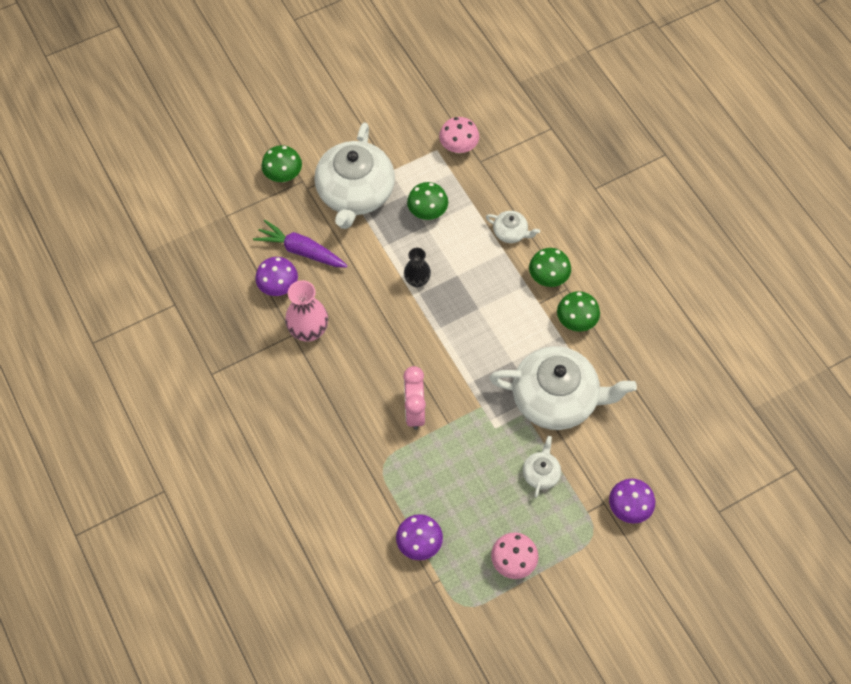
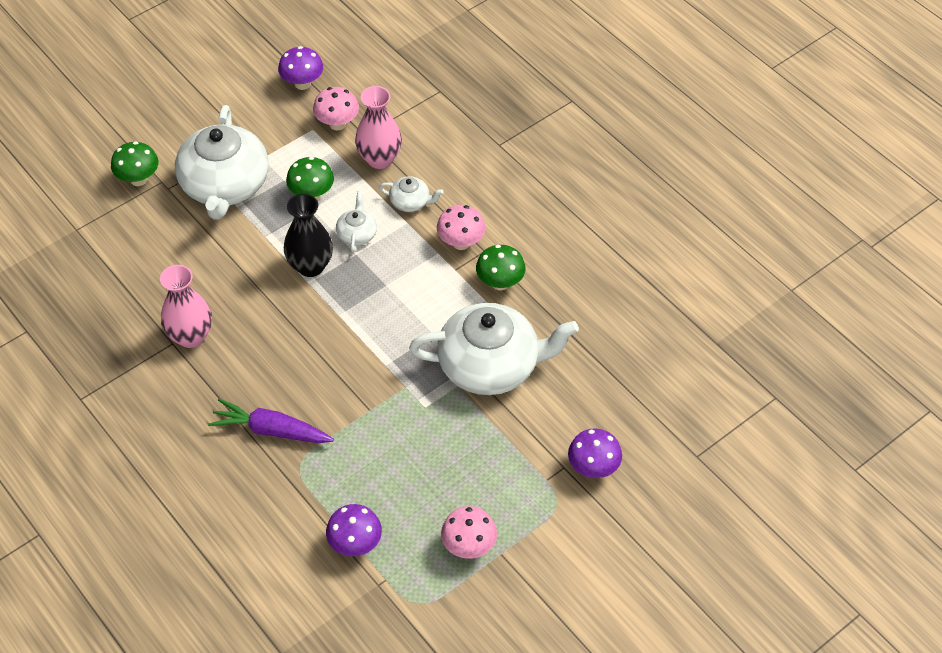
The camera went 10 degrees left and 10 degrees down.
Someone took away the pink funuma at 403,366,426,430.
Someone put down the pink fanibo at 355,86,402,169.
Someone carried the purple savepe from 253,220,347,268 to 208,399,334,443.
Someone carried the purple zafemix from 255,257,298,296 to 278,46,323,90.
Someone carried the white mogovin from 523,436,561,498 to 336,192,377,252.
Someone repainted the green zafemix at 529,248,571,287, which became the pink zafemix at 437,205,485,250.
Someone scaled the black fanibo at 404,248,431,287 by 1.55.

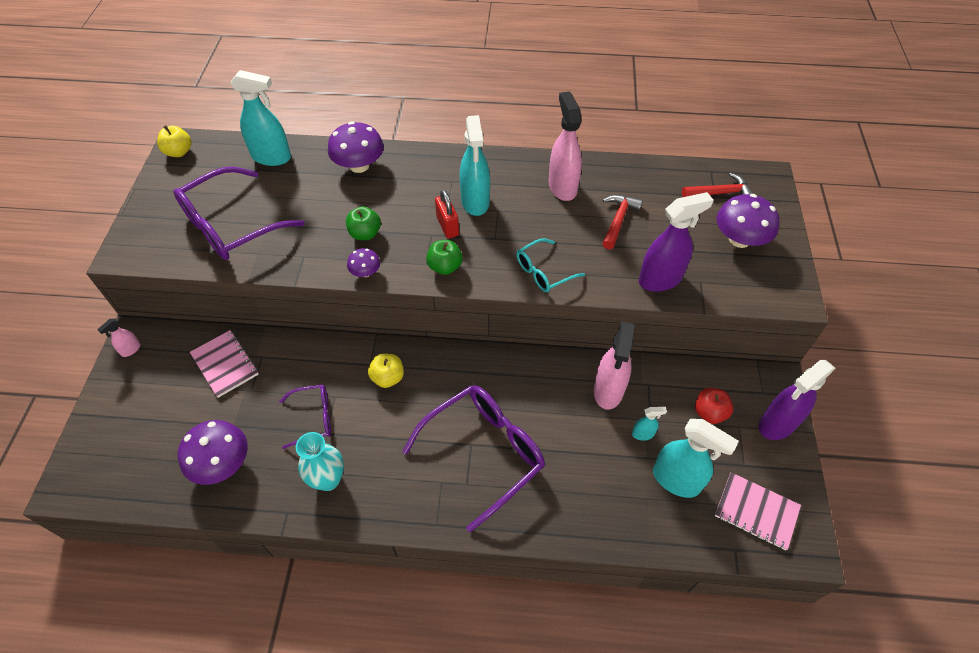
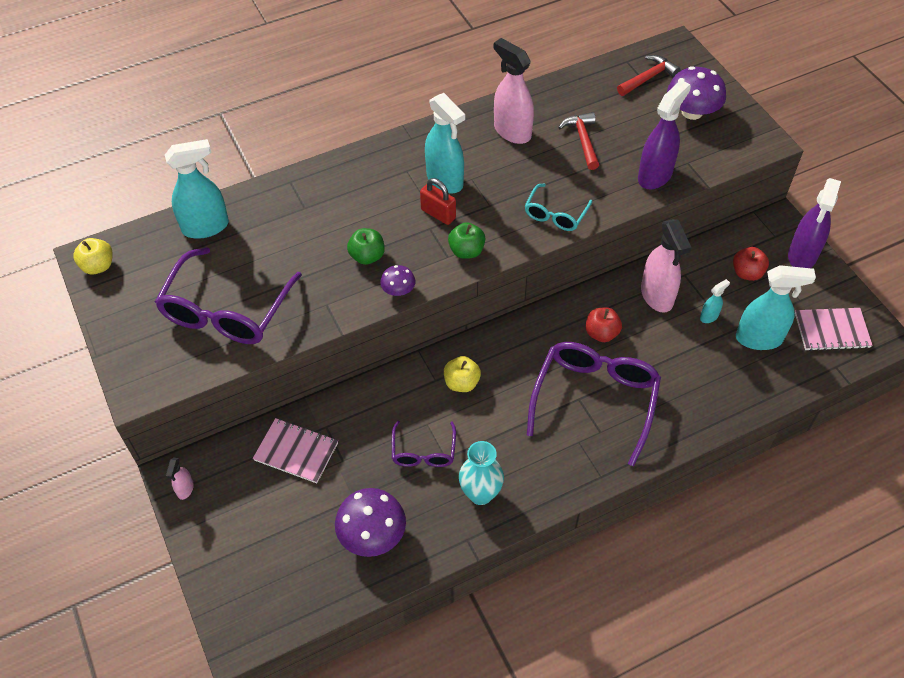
The camera went 30 degrees left and 0 degrees up.
Someone took away the purple zafemix at 328,121,384,173.
Someone put down the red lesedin at 586,307,622,342.
Someone rotated the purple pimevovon at 279,384,331,449 by 135 degrees clockwise.

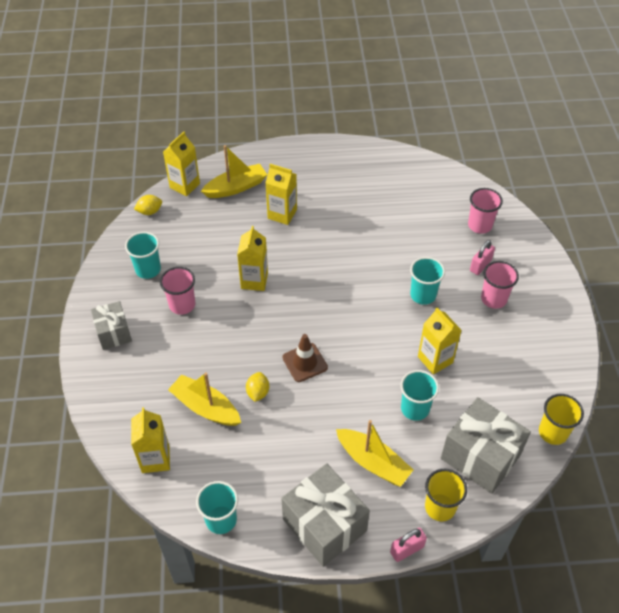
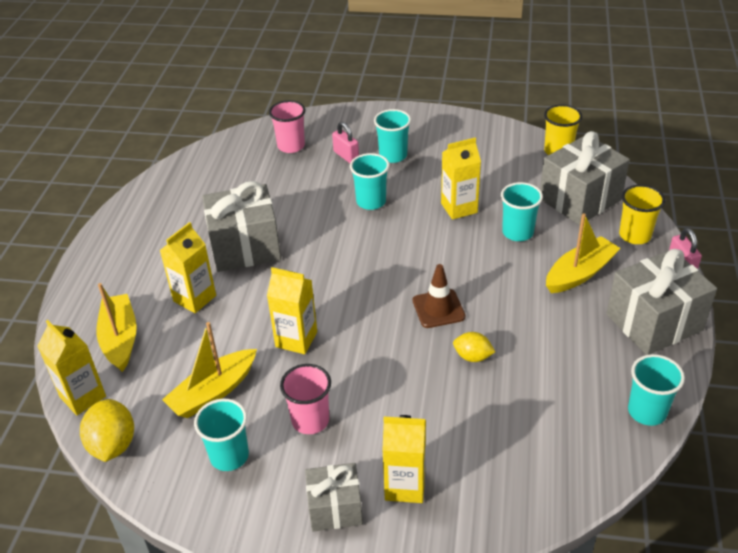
The camera went 75 degrees left and 10 degrees down.
Someone put down the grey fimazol at 202,181,281,272.
Someone carried the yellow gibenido from 131,407,170,473 to 382,415,426,503.
Someone carried the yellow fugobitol from 168,372,241,426 to 162,322,257,418.
Someone repainted the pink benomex at 481,261,519,309, which became the turquoise benomex at 374,109,411,163.
Someone scaled the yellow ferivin at 134,195,162,215 by 1.61.

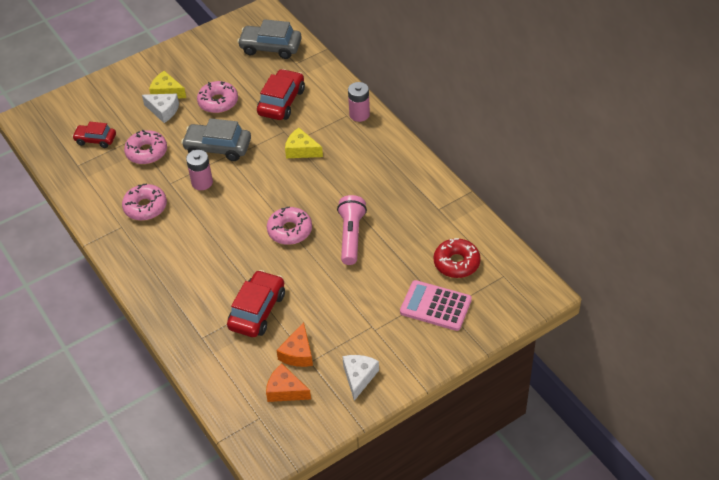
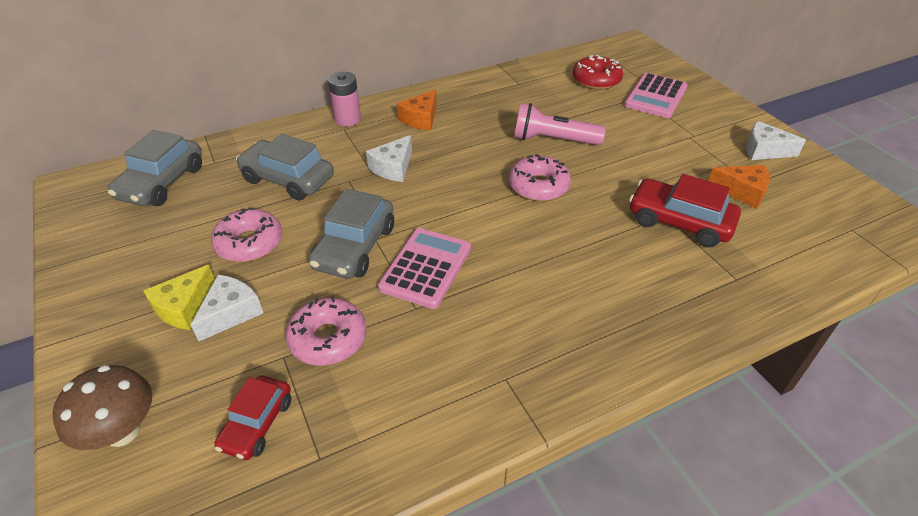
The camera went 85 degrees left and 5 degrees down.
Someone took away the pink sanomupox at 122,184,167,221.
Someone put down the brown zafemix at 52,365,152,450.
Someone carried the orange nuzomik from 266,364,311,402 to 397,89,437,130.
Someone swapped the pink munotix at 186,150,213,190 for the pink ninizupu at 378,228,471,309.
Someone repainted the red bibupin at 257,69,305,120, which became the grey bibupin at 236,134,334,201.
Someone repainted the yellow nuzomik at 285,128,323,158, which became the white nuzomik at 366,135,412,182.

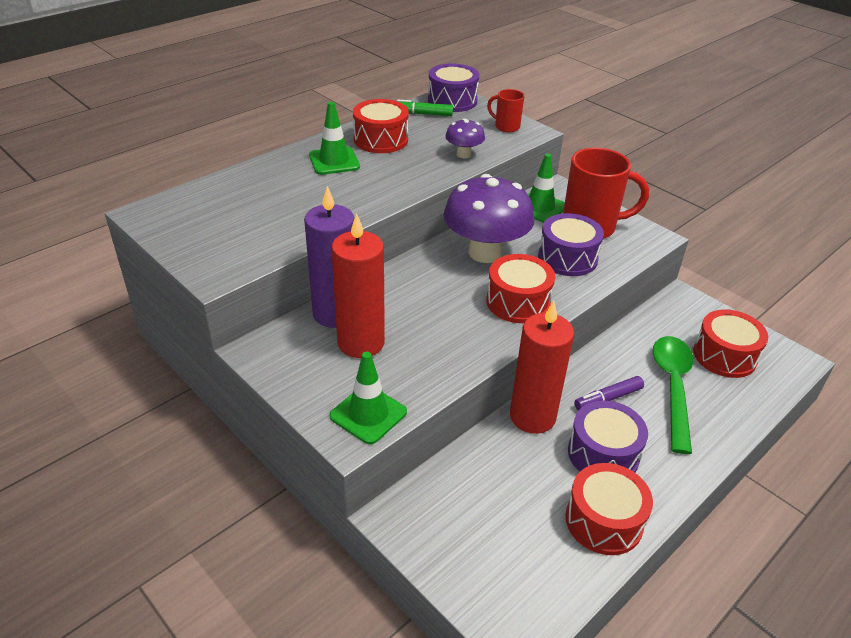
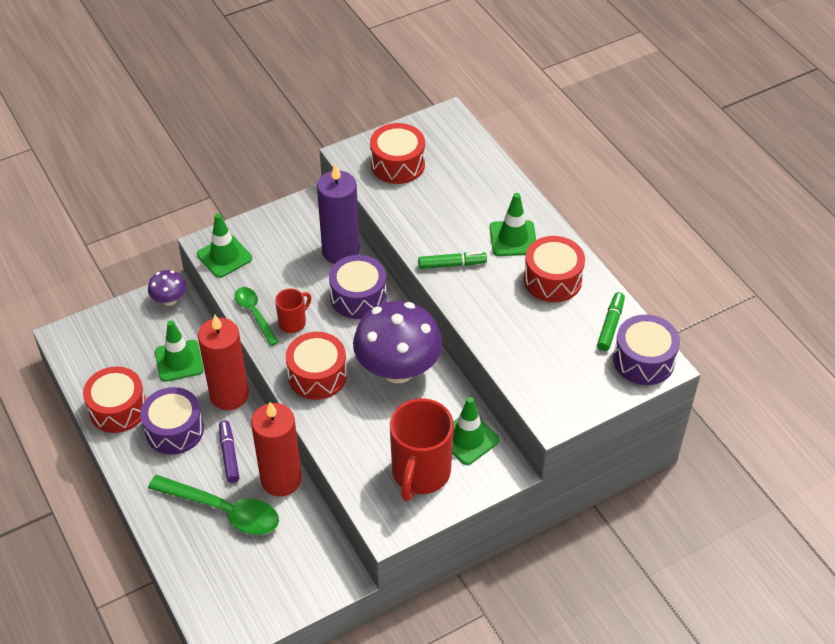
The camera went 105 degrees right and 10 degrees up.
Someone put down the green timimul at 155,320,204,382.
Someone put down the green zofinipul at 234,287,279,346.
Someone put down the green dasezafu at 418,252,487,269.
Someone carried the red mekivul from 331,213,385,358 to 251,402,302,496.
Someone carried the purple zafemix from 445,118,485,158 to 148,270,186,306.
Someone carried the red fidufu from 487,89,524,133 to 275,289,311,333.
Someone carried the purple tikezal from 538,213,604,276 to 329,255,387,319.
Someone carried the red tikezal from 693,309,768,378 to 370,123,425,184.

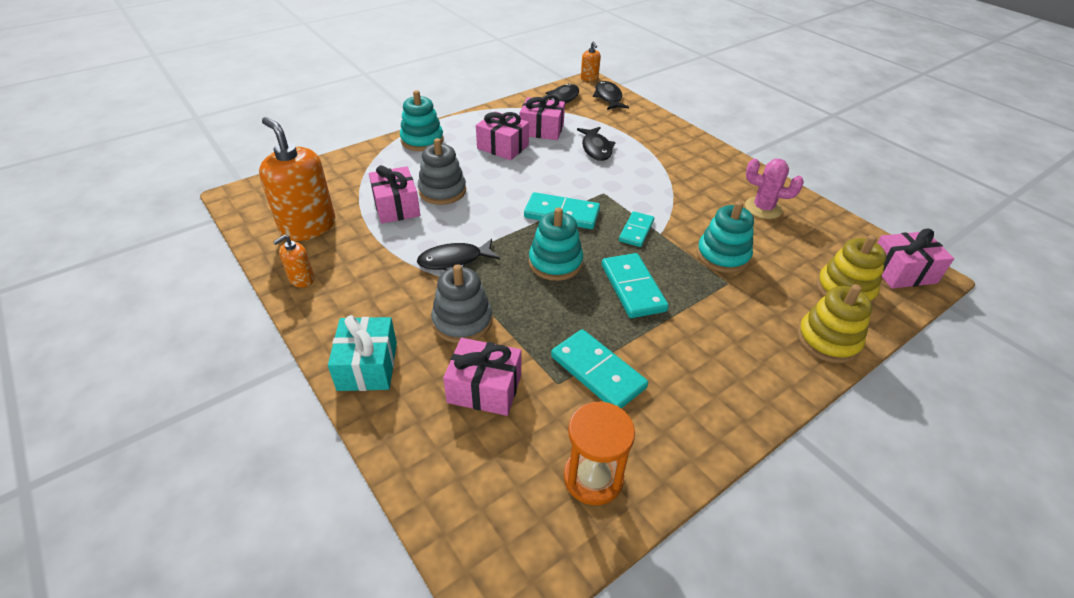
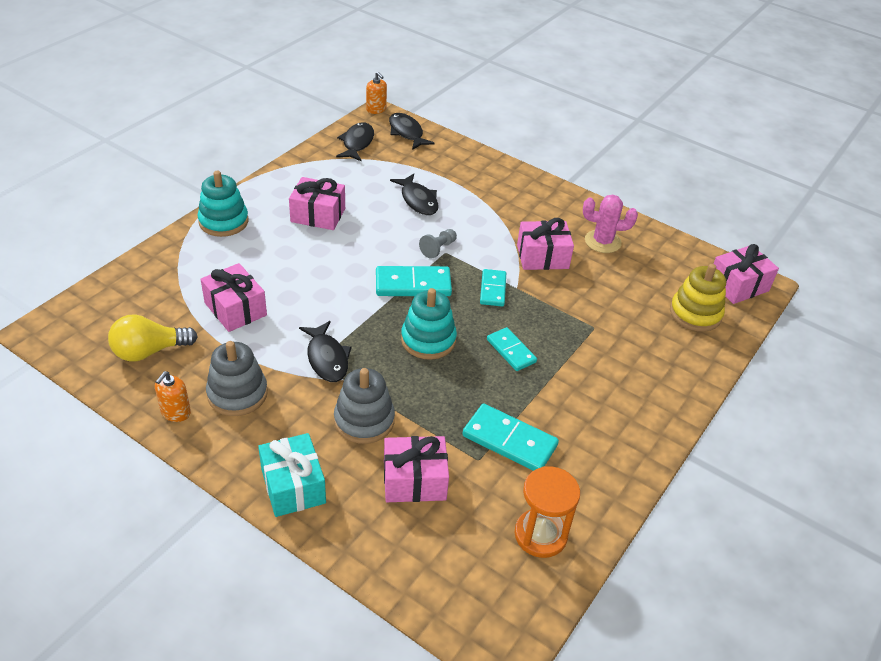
The camera went 20 degrees left and 0 degrees up.
Someone took away the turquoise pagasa at 697,201,754,273.
Someone took away the yellow pagasa at 797,284,872,363.
Someone put down the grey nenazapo at 419,229,457,259.
Someone carried the grey pagasa from 418,138,466,205 to 206,341,268,416.
Someone carried the pink fimazol from 519,94,565,140 to 517,218,574,270.
Someone swapped the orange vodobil at 259,117,335,241 for the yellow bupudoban at 108,314,198,361.
Someone rotated the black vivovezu at 417,239,500,270 by 75 degrees counterclockwise.
Someone scaled the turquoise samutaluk at 602,253,669,318 by 0.65.

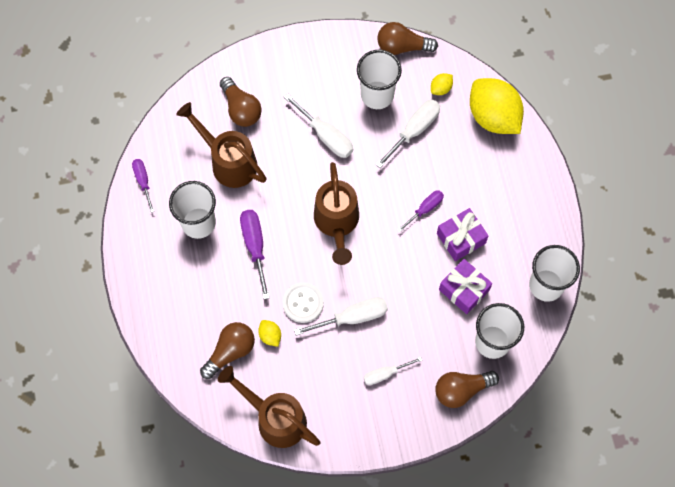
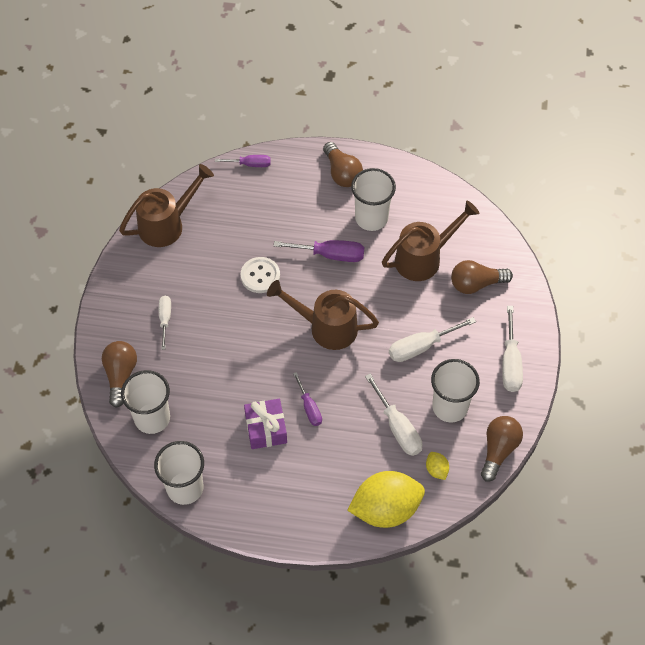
The camera went 110 degrees right and 10 degrees down.
Someone took away the yellow ferivin at 258,320,281,347.
Someone took away the purple fimazol at 439,259,492,314.
Someone carried the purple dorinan from 132,159,155,213 to 215,155,271,167.
Someone carried the brown bupudoban from 200,322,255,379 to 323,142,363,187.
Someone carried the white dorinan from 294,297,388,336 to 502,306,523,392.

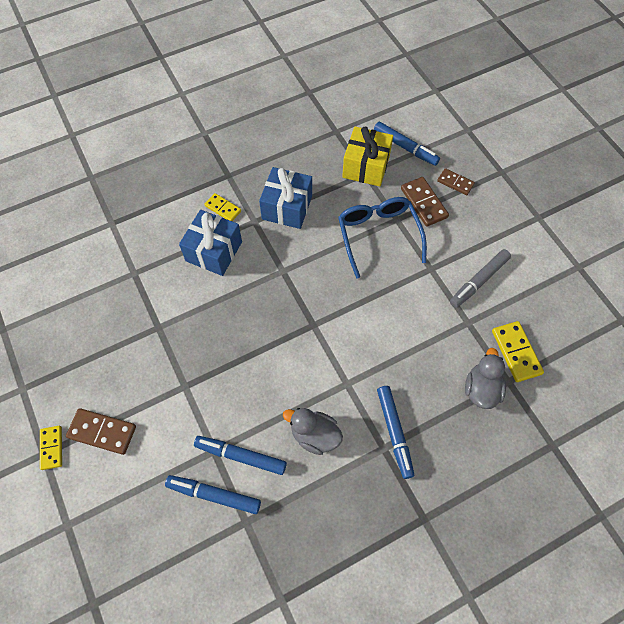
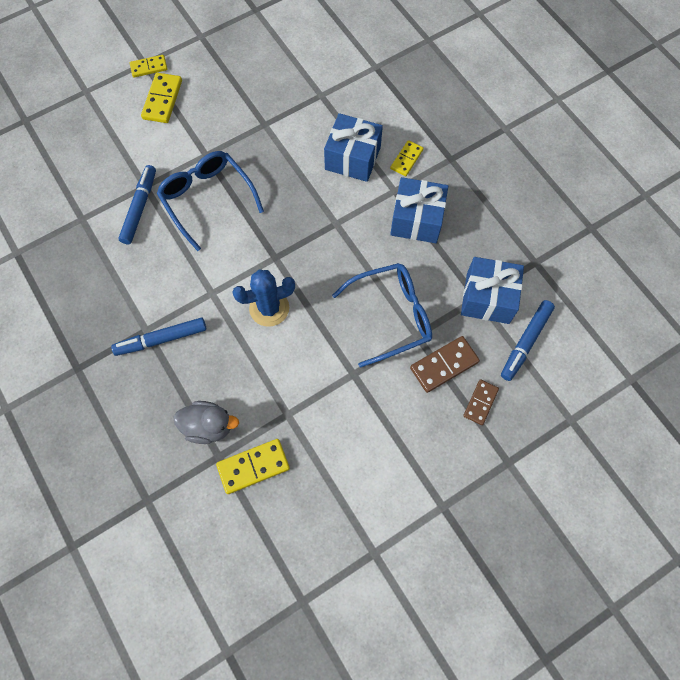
The camera went 85 degrees right and 5 degrees up.
Someone took away the blue dasezafu at 165,475,261,514.
Someone took away the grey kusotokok at 283,408,343,455.
Someone took away the grey dasezafu at 450,249,511,308.
Someone put down the blue pimevovon at 157,151,264,251.
Someone put down the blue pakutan at 232,269,295,327.
Someone repainted the brown samutaluk at 66,408,136,455, which became the yellow samutaluk at 141,73,182,123.
Someone repainted the yellow fimazol at 342,126,393,187, which became the blue fimazol at 461,257,524,324.

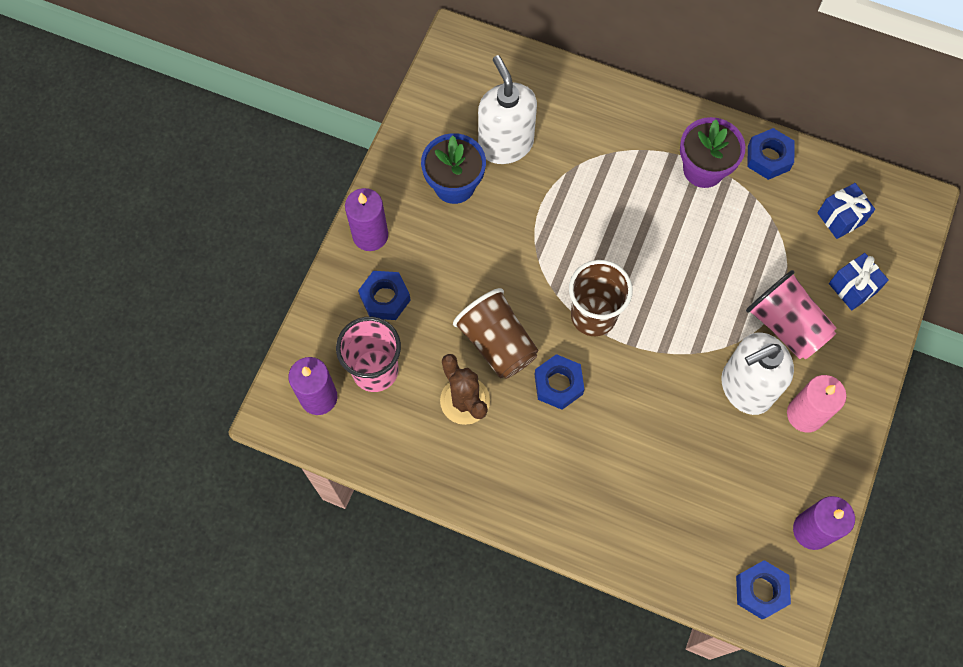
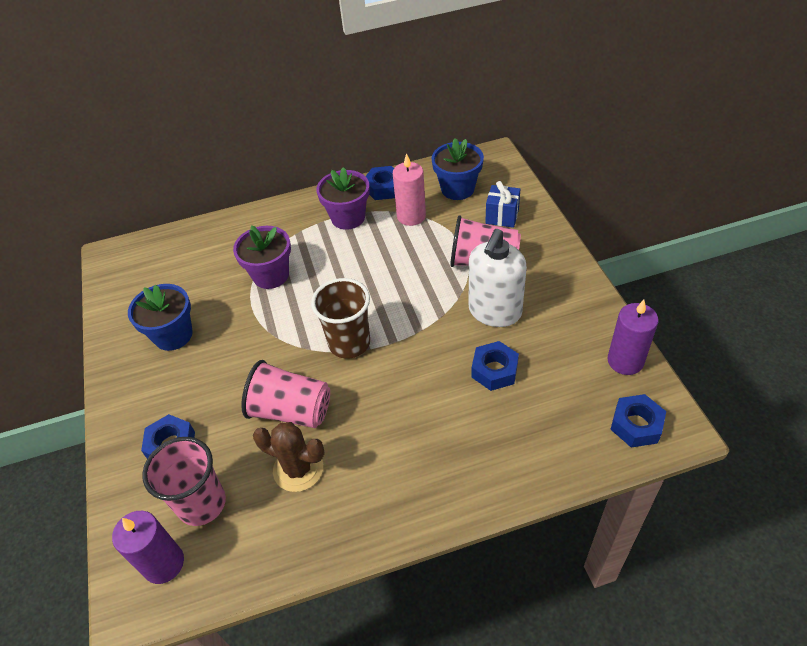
The camera went 35 degrees left and 20 degrees down.
Someone took away the purple mekivul at 345,188,388,251.
Someone took away the white vodobil at 478,55,537,164.
Someone put down the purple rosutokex at 233,226,291,289.
Someone carried the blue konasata from 535,354,585,410 to 471,341,519,391.
Someone carried the pink mekivul from 787,375,846,433 to 393,153,426,226.
Someone swapped the blue fimazol at 817,183,875,239 for the blue rosutokex at 432,138,484,200.
Someone repainted the brown benomex at 453,288,538,379, which became the pink benomex at 241,360,330,428.

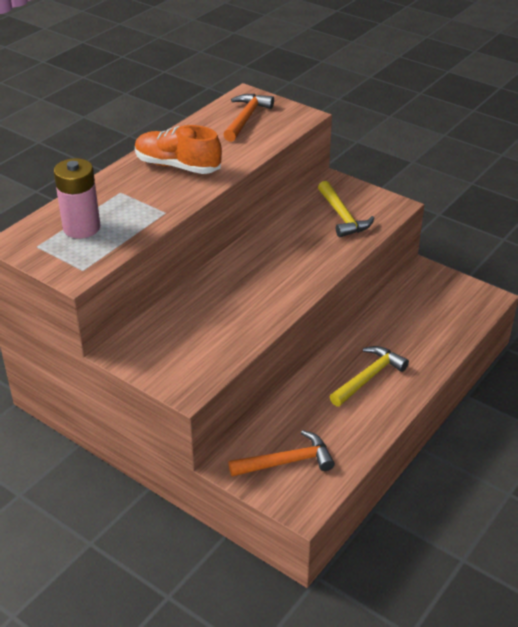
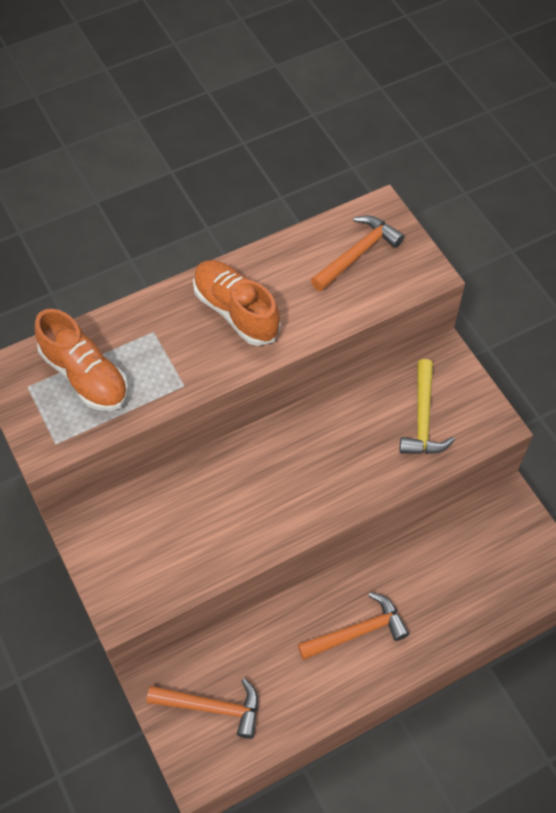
The camera went 25 degrees right and 20 degrees up.
Someone swapped the pink munotix at 54,158,100,239 for the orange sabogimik at 34,309,128,411.
Someone repainted the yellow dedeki at 330,346,409,406, which became the orange dedeki at 297,592,409,660.

